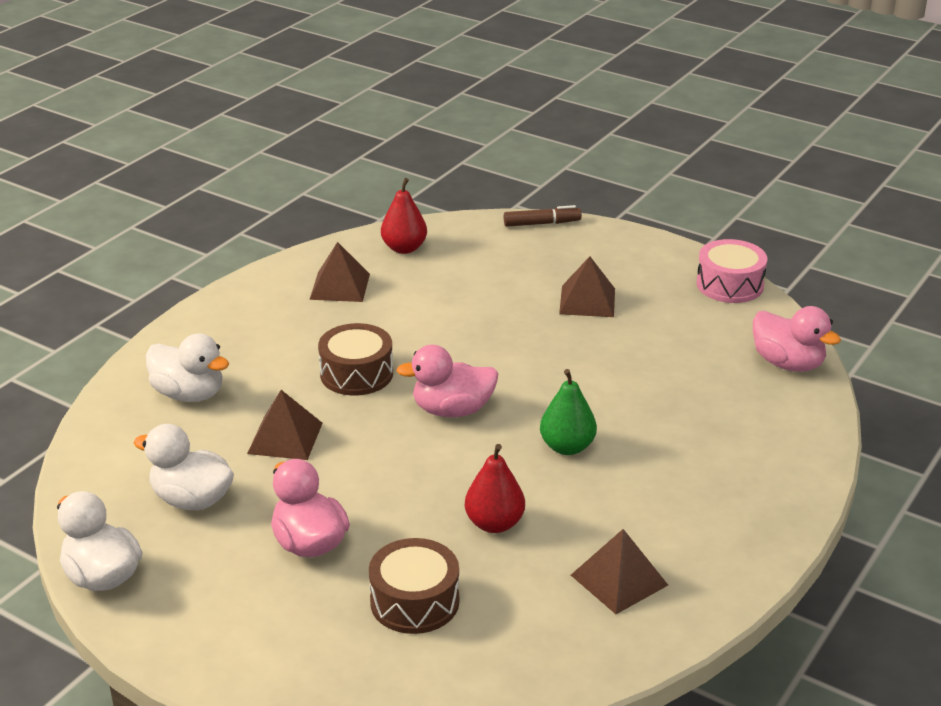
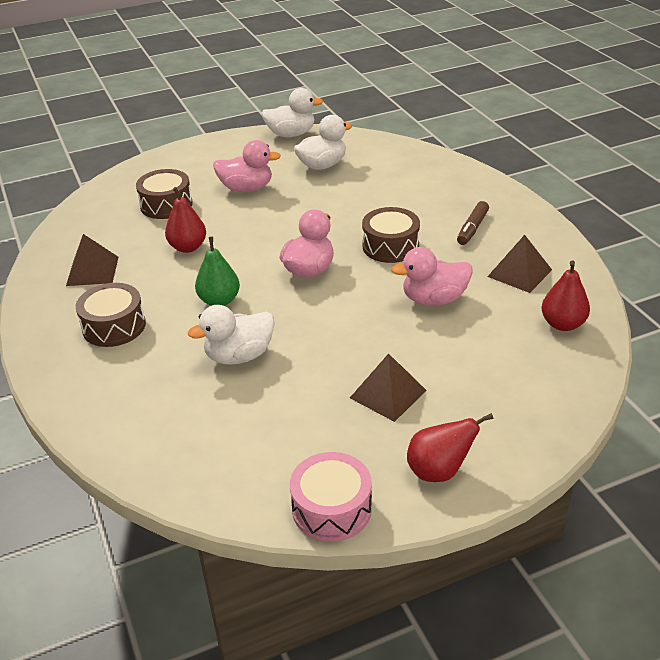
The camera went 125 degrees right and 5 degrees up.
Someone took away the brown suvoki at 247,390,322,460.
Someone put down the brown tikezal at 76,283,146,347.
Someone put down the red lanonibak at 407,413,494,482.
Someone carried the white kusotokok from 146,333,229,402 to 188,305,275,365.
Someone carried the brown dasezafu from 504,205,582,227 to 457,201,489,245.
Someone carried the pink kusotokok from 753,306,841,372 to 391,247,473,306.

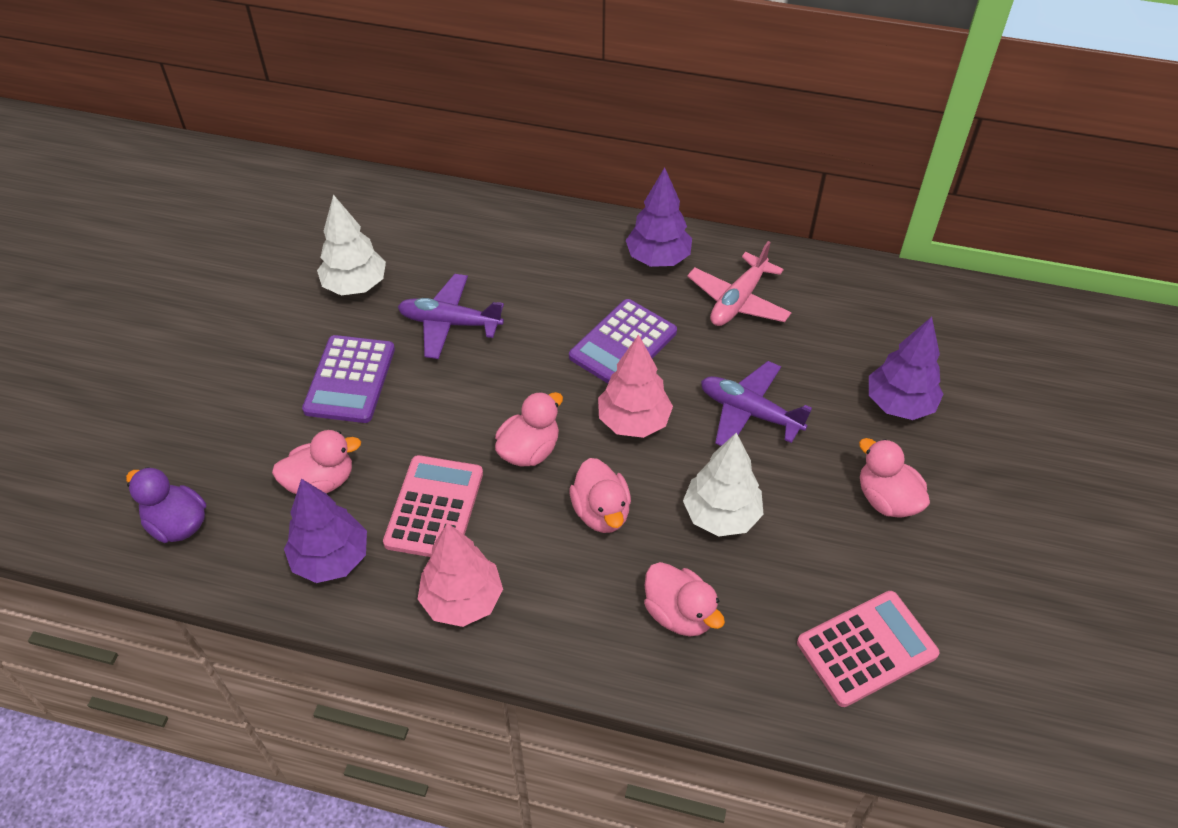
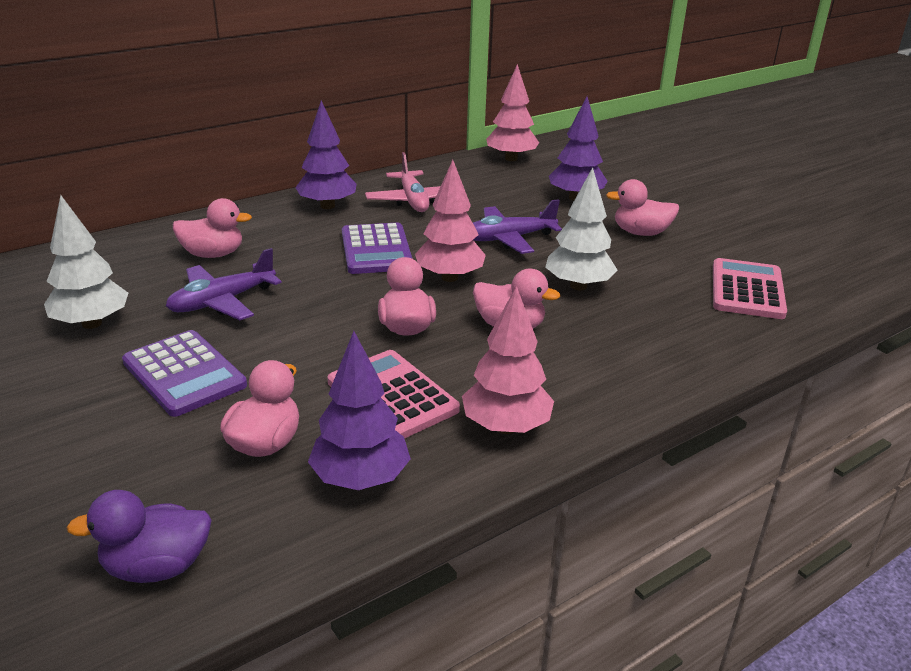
The camera went 50 degrees left and 20 degrees down.
Someone put down the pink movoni at 486,64,539,161.
Someone carried the pink kusotokok from 644,562,725,637 to 173,198,252,258.

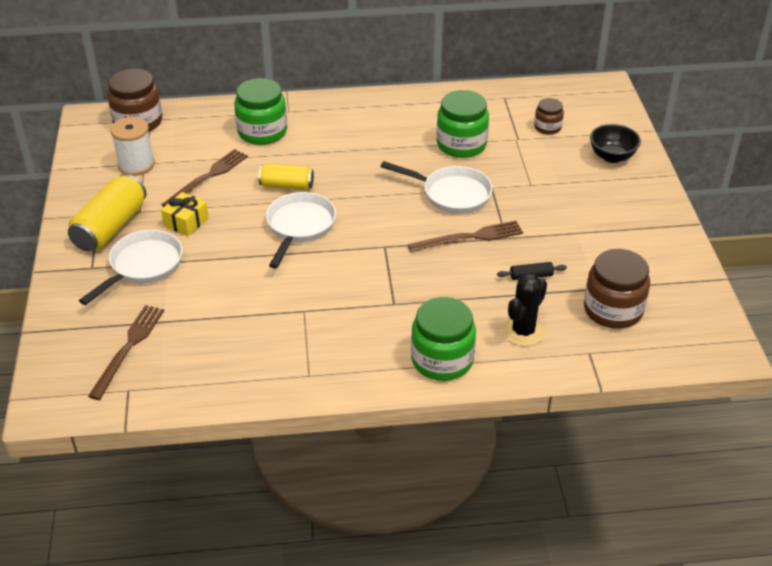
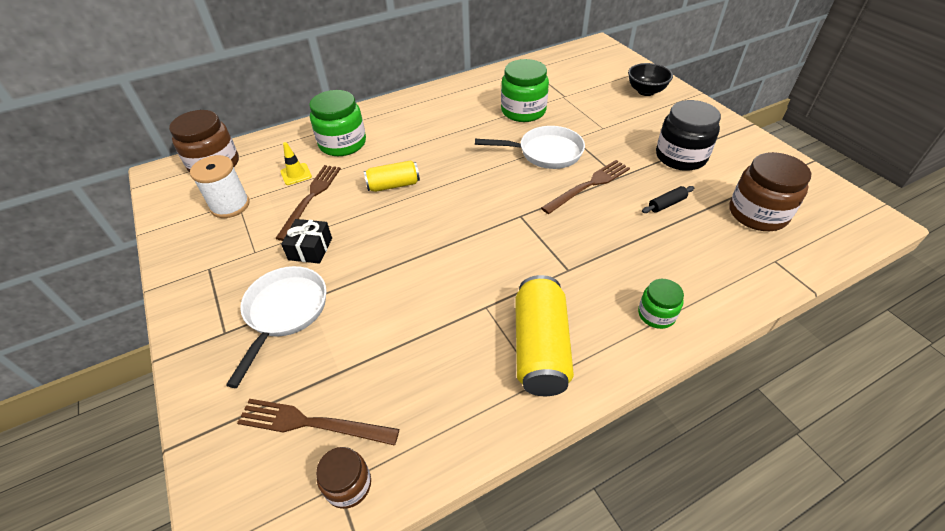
The camera went 20 degrees left and 5 degrees up.
Someone took away the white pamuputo at 266,192,336,268.
Someone took away the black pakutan at 502,273,547,346.
Someone put down the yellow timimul at 280,142,312,185.
Someone put down the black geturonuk at 656,100,721,171.
Someone carried the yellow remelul from 68,174,146,252 to 515,275,574,396.
Someone carried the brown geturonuk from 534,98,564,135 to 316,447,371,509.
Someone repainted the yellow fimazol at 161,192,209,236, which became the black fimazol at 281,219,332,264.
Someone rotated the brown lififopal at 88,305,164,400 by 75 degrees counterclockwise.
Someone scaled the green geturonuk at 411,297,476,381 by 0.55.

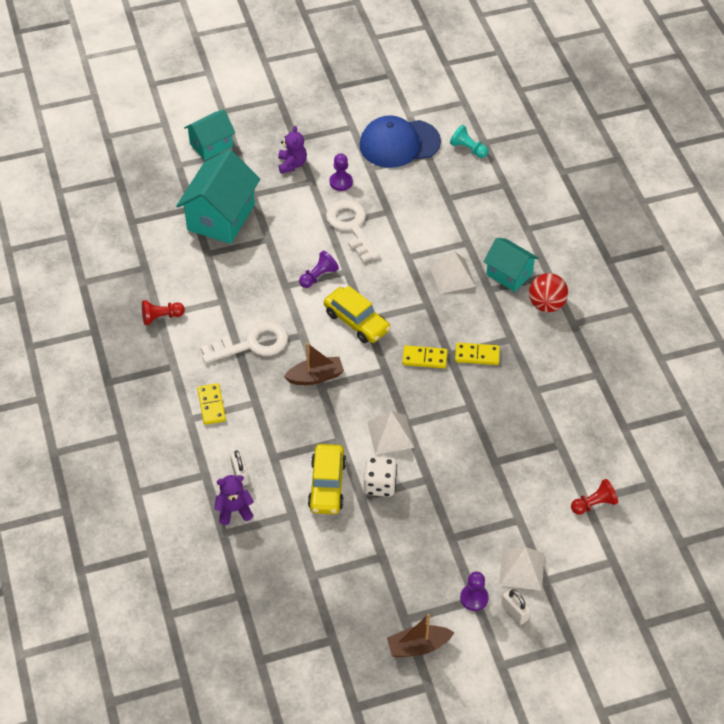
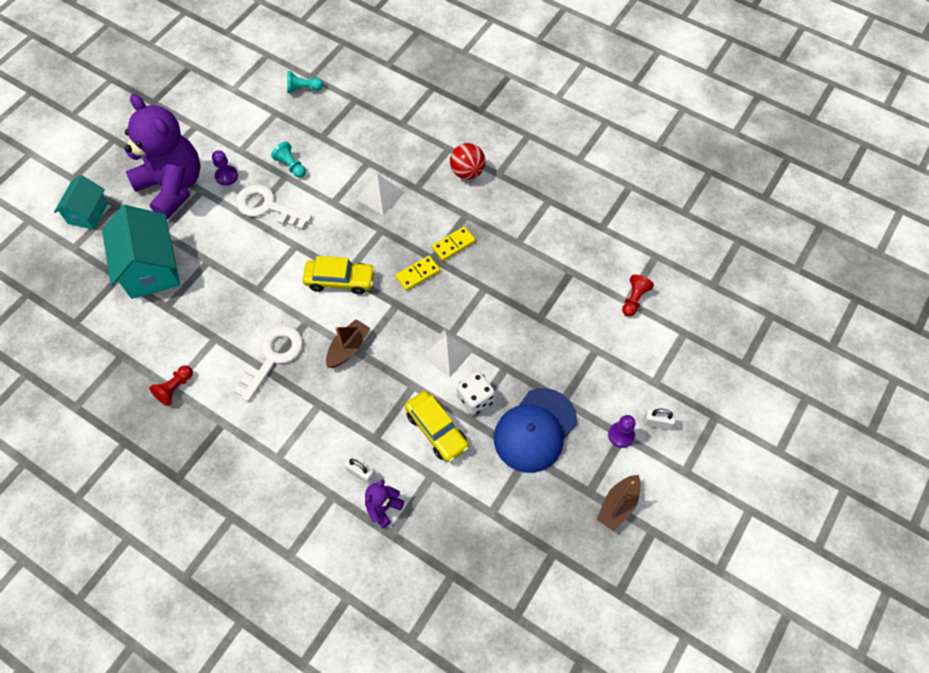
The camera went 40 degrees left and 10 degrees up.
Someone took away the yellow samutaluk at 197,383,226,425.
Someone took away the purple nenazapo at 299,251,339,288.
Someone took away the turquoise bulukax at 483,238,539,292.
Someone took away the white suvoki at 499,547,545,591.
Someone put down the turquoise nenazapo at 271,142,306,178.
Someone carried the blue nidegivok from 359,115,441,168 to 494,388,577,473.
Someone scaled the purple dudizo at 278,126,307,174 by 2.42.

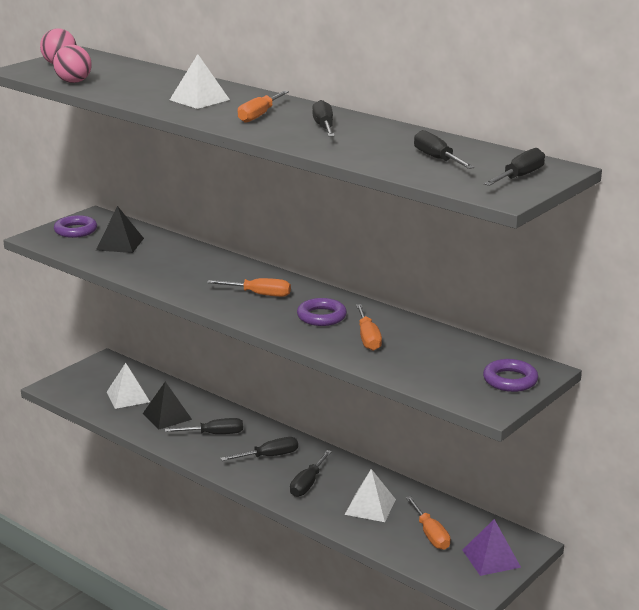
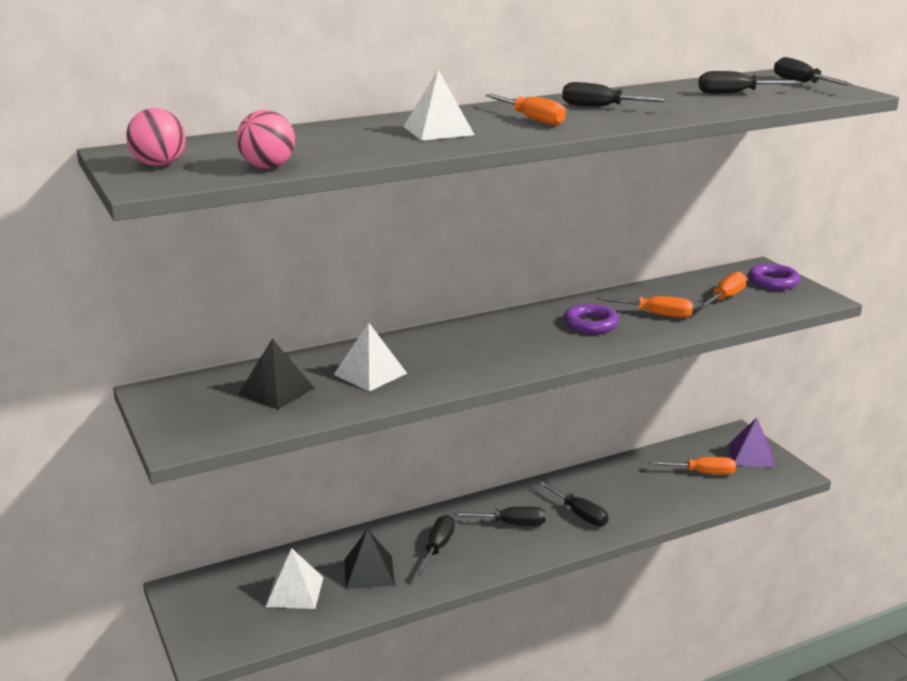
The camera went 65 degrees left and 0 degrees up.
Someone took away the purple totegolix at 54,215,97,238.
Someone carried the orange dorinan from 207,278,291,297 to 698,271,747,309.
Someone carried the white suvoki from 345,469,396,522 to 334,322,408,391.
Someone rotated the black dorinan at 220,437,298,461 by 90 degrees clockwise.

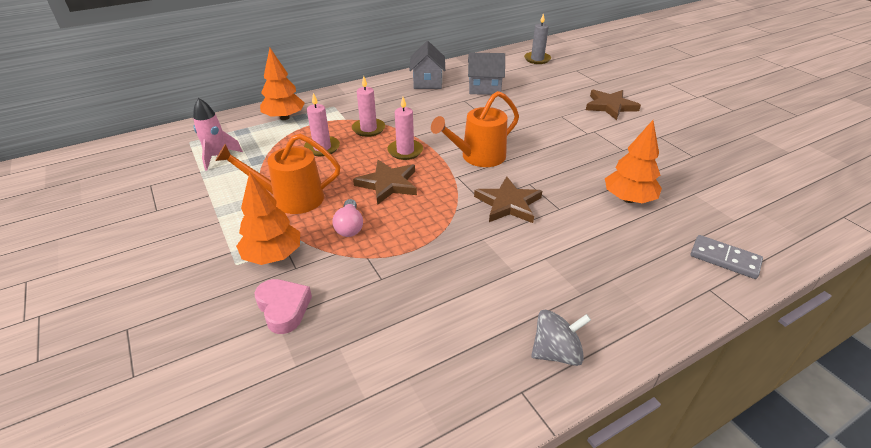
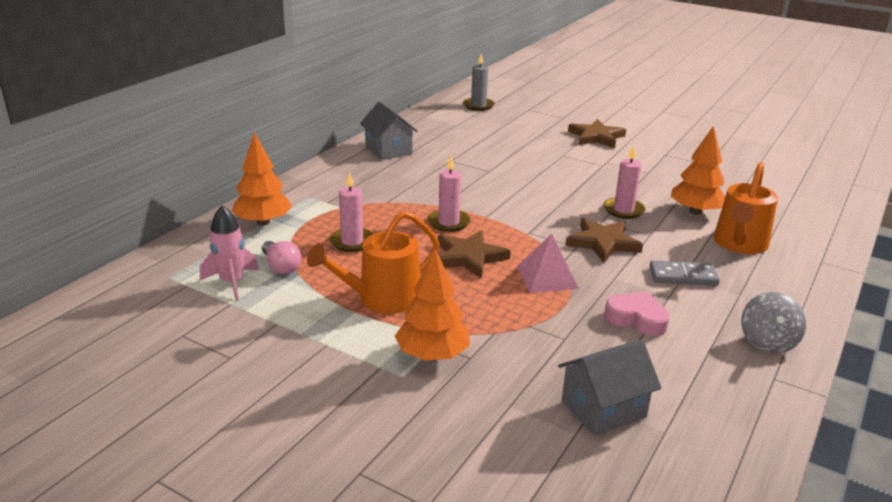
The camera went 30 degrees left and 10 degrees down.
Someone put down the pink suvoki at 517,234,579,293.
Someone carried the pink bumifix from 255,279,312,334 to 604,292,670,336.
Someone carried the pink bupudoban from 333,199,363,237 to 262,241,301,274.
Someone carried the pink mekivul from 352,76,385,137 to 604,146,645,219.
Someone carried the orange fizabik from 431,91,519,167 to 714,162,778,254.
Someone carried the grey bulukax from 468,53,505,95 to 558,340,661,436.
Someone carried the grey samutaluk from 691,235,763,279 to 650,260,720,286.
Someone rotated the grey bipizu at 531,310,591,366 by 150 degrees clockwise.

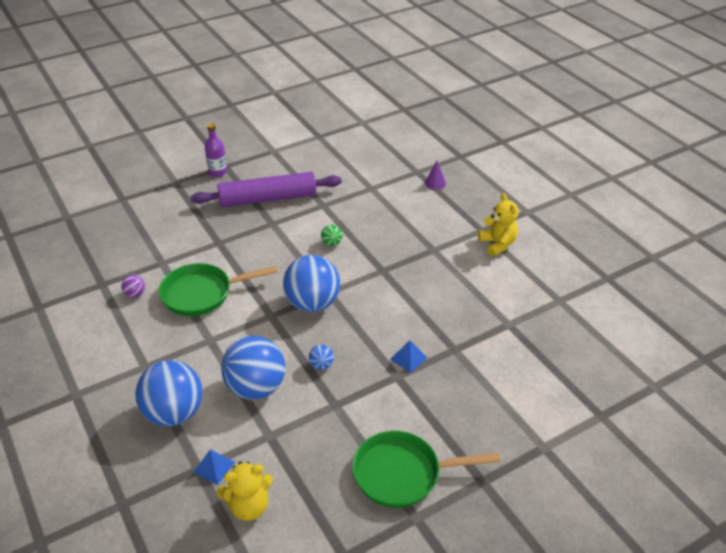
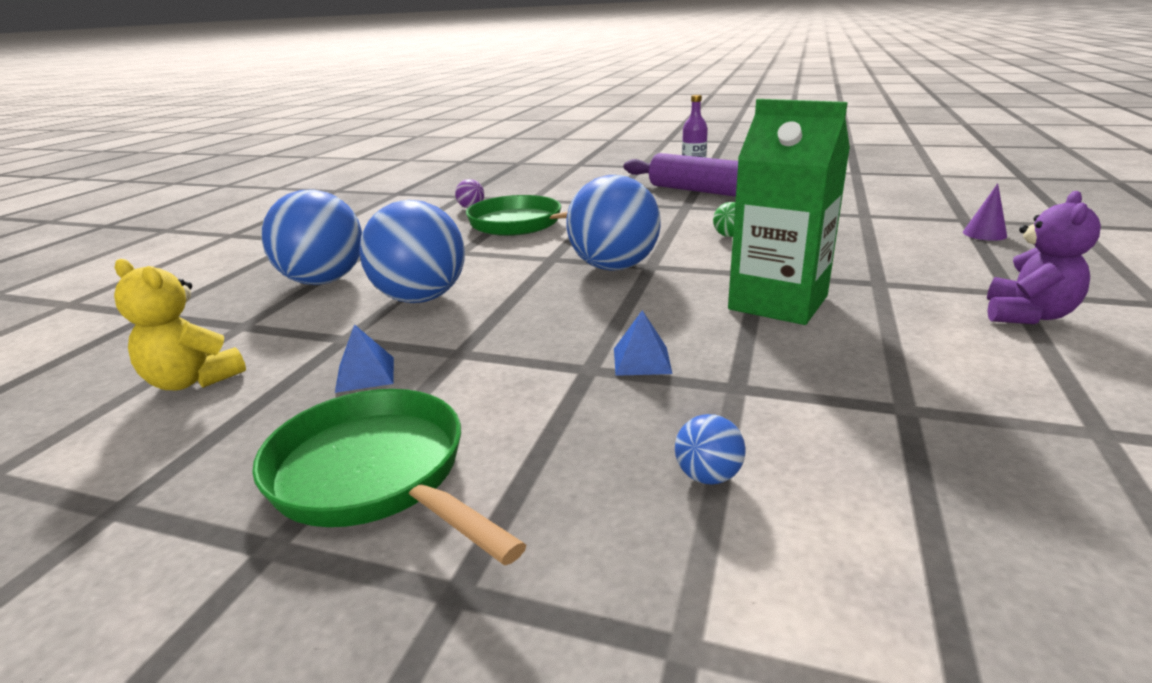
The camera went 50 degrees right and 15 degrees down.
Someone put down the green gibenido at 728,99,850,325.
Someone carried the blue suvoki from 193,449,235,485 to 335,324,394,393.
Someone carried the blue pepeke from 309,344,334,370 to 675,414,745,485.
Someone repainted the yellow dudizo at 478,193,518,256, which became the purple dudizo at 987,191,1101,324.

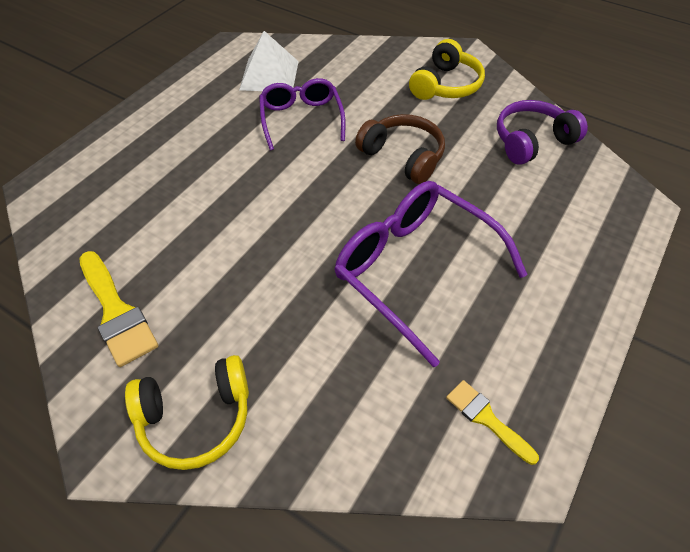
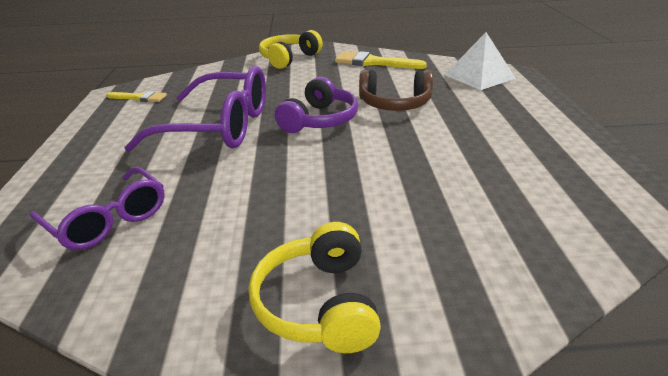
The camera went 145 degrees right and 20 degrees down.
Someone carried the white suvoki from 239,31,299,91 to 445,32,516,90.
Someone carried the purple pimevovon from 259,78,345,150 to 29,167,165,250.
Someone carried the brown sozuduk from 355,114,445,184 to 359,70,433,111.
Someone carried the purple sozuduk from 497,100,588,165 to 275,77,358,133.

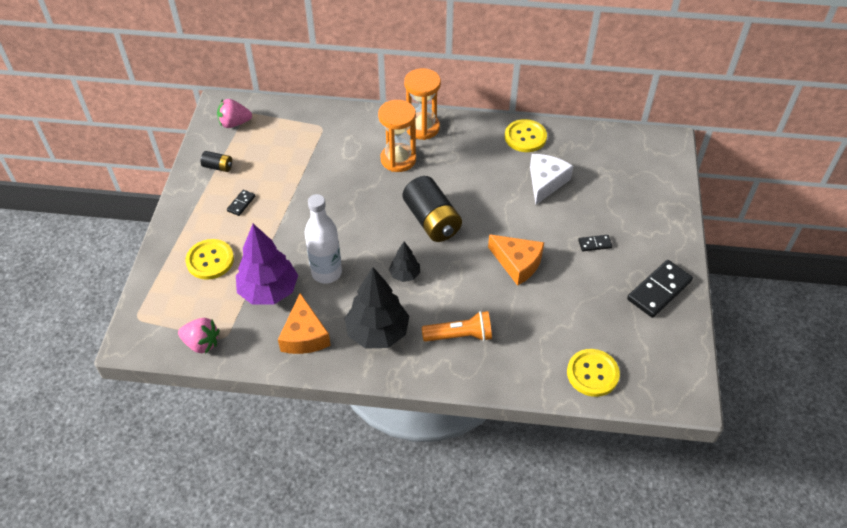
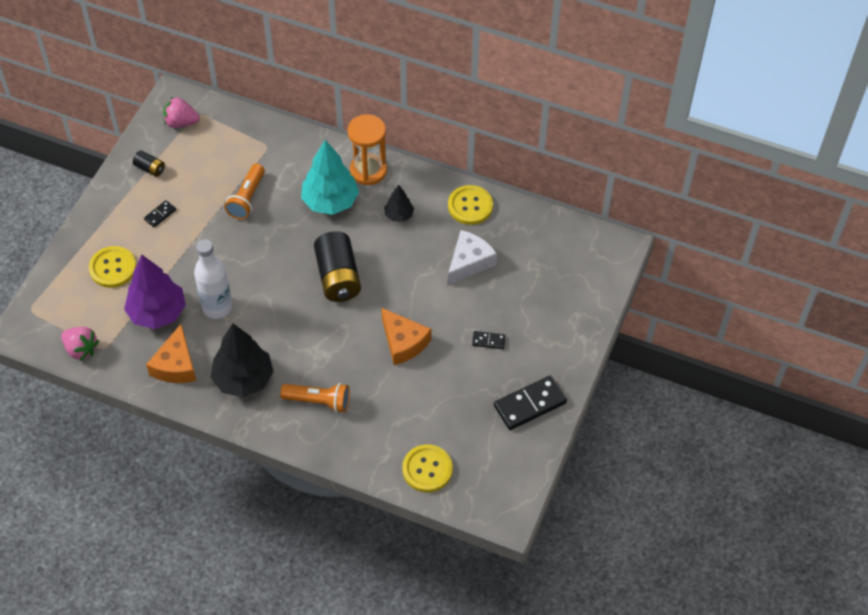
The camera went 15 degrees right and 5 degrees up.
Someone put down the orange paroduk at 225,164,265,220.
Someone carried the black movoni from 389,242,420,282 to 384,184,414,222.
Someone swapped the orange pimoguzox at 378,100,416,172 for the turquoise movoni at 301,140,359,215.

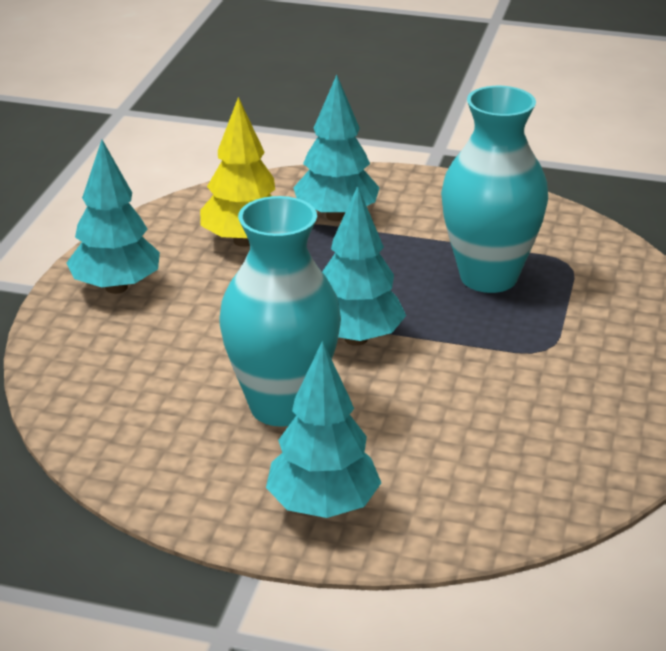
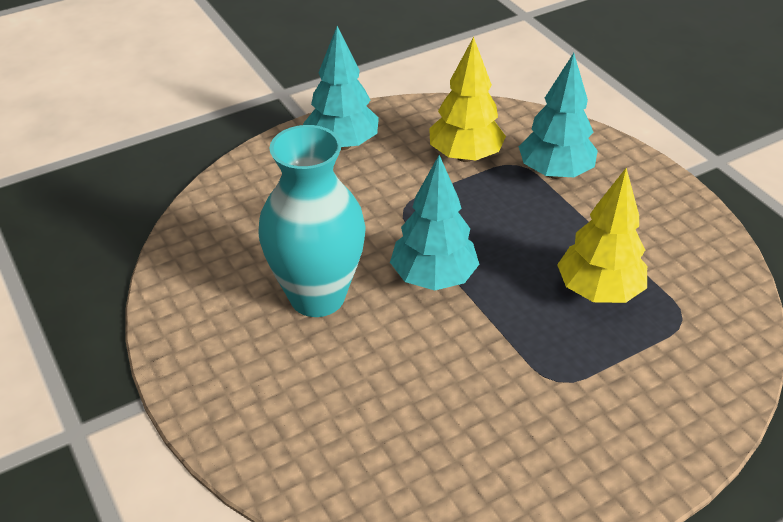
The camera went 45 degrees right and 10 degrees up.
Someone took away the turquoise movoni at 266,340,381,518.
Someone swapped the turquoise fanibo at 441,86,548,293 for the yellow movoni at 557,168,647,303.

